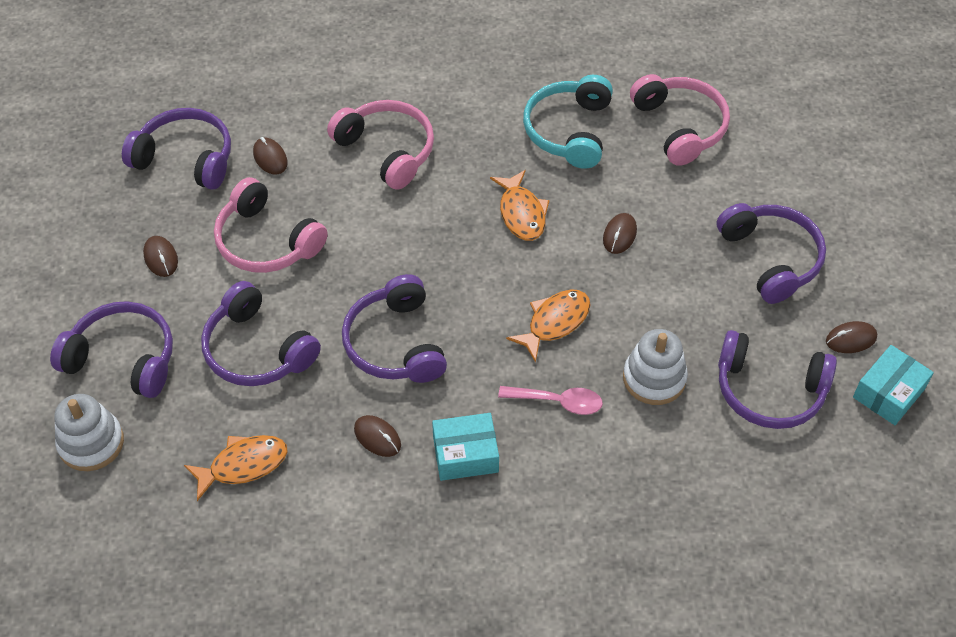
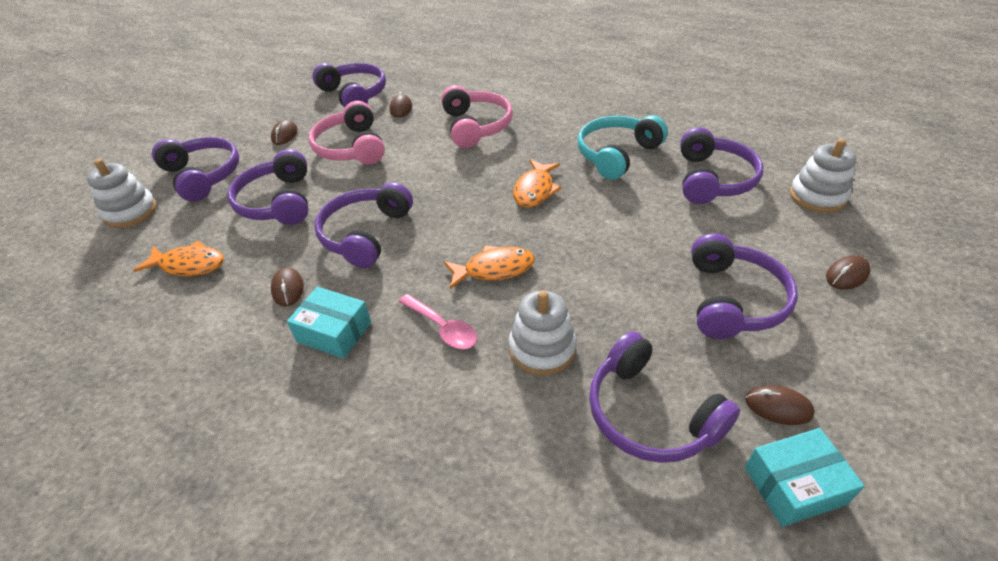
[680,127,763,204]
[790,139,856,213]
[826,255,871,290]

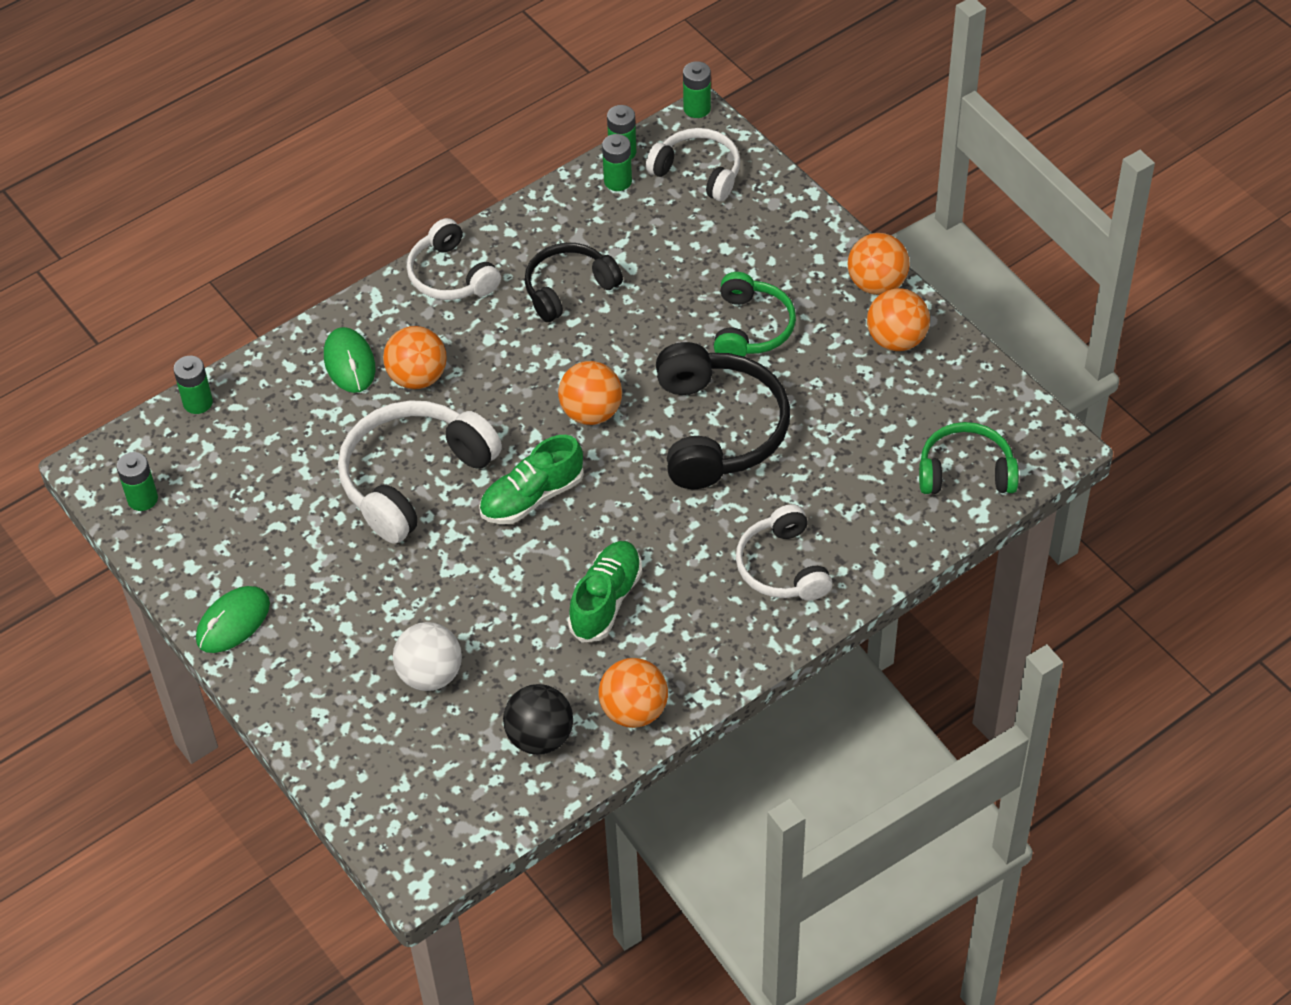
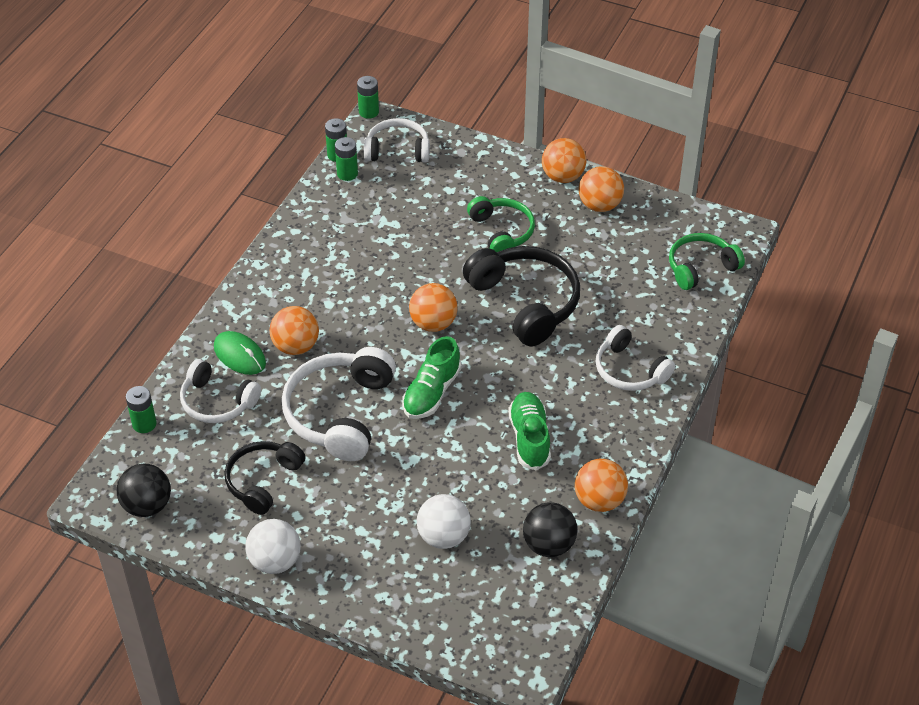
[117,464,171,517]
[180,359,261,423]
[224,441,306,515]
[245,519,301,574]

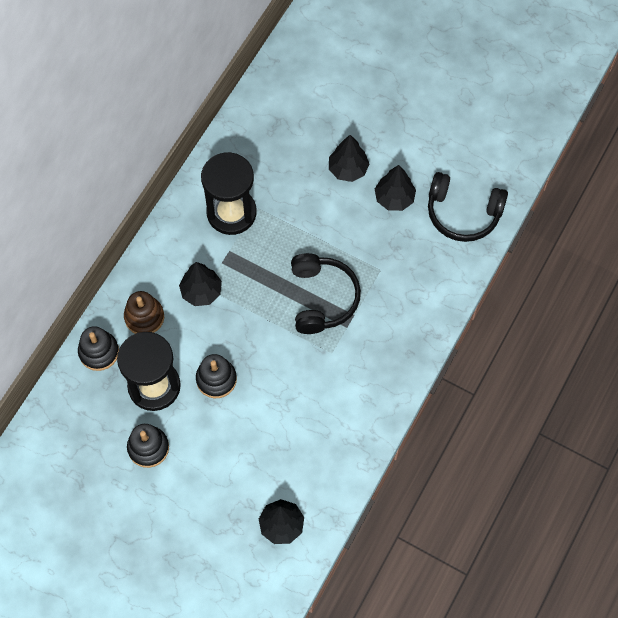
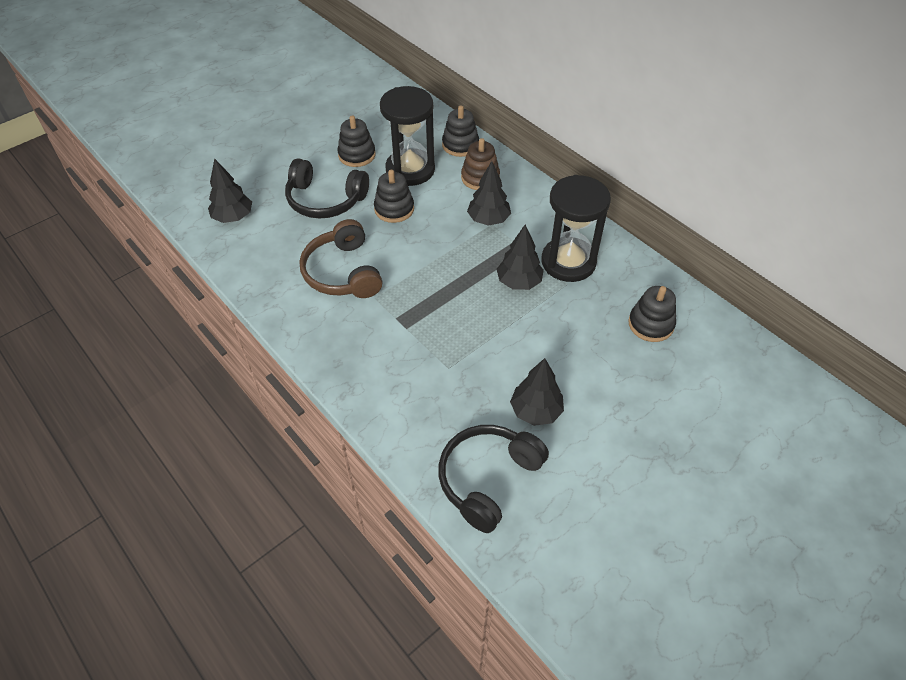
[285,158,369,219]
[299,219,383,298]
[497,225,544,290]
[628,286,676,342]

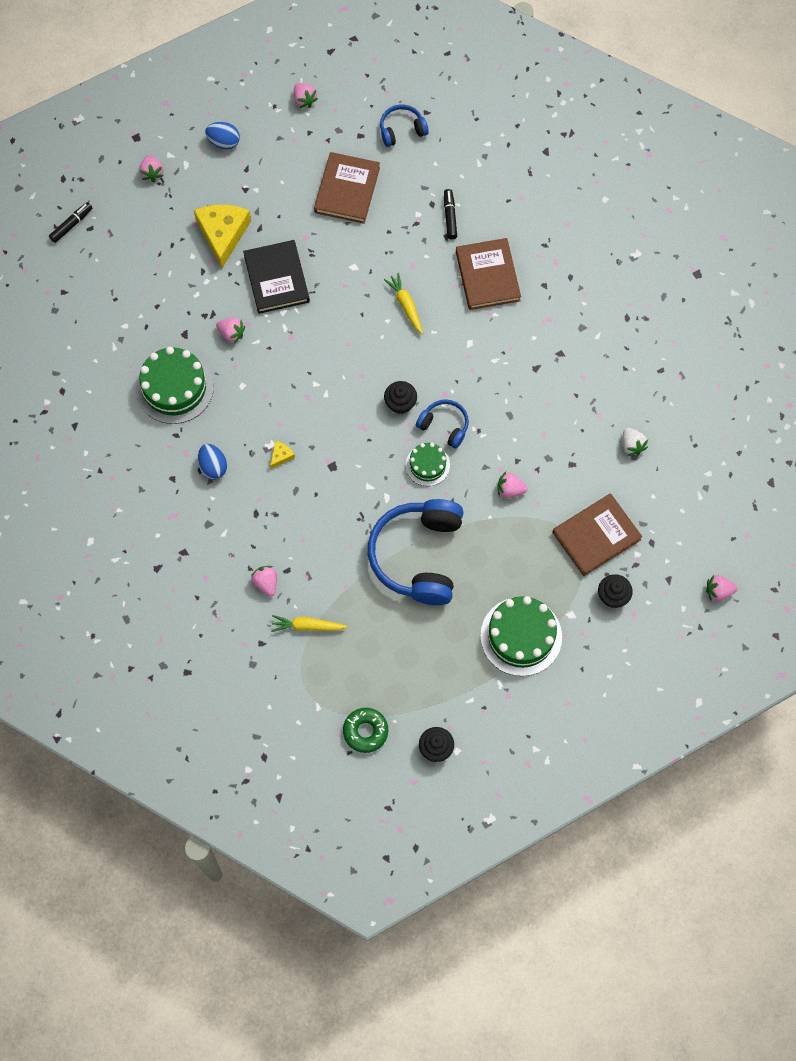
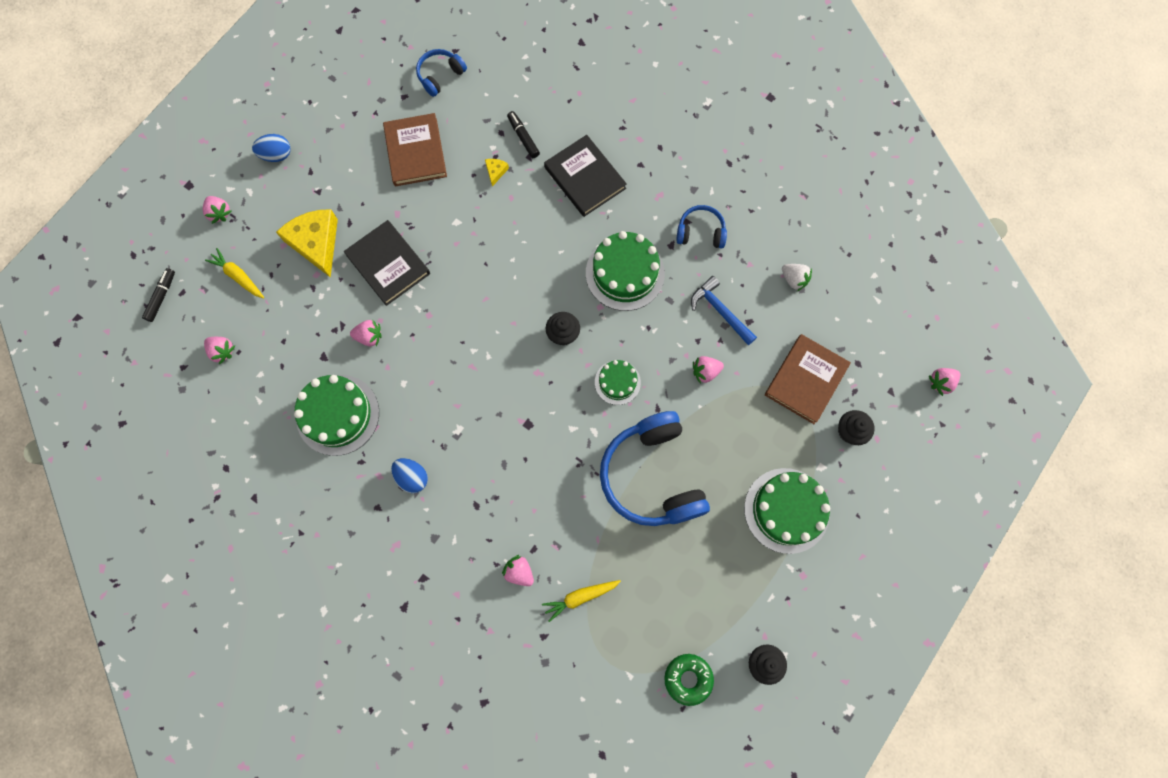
[204,337,235,365]
[205,248,264,298]
[485,159,509,187]
[544,135,627,217]
[586,231,665,311]
[676,205,727,248]
[691,276,757,345]

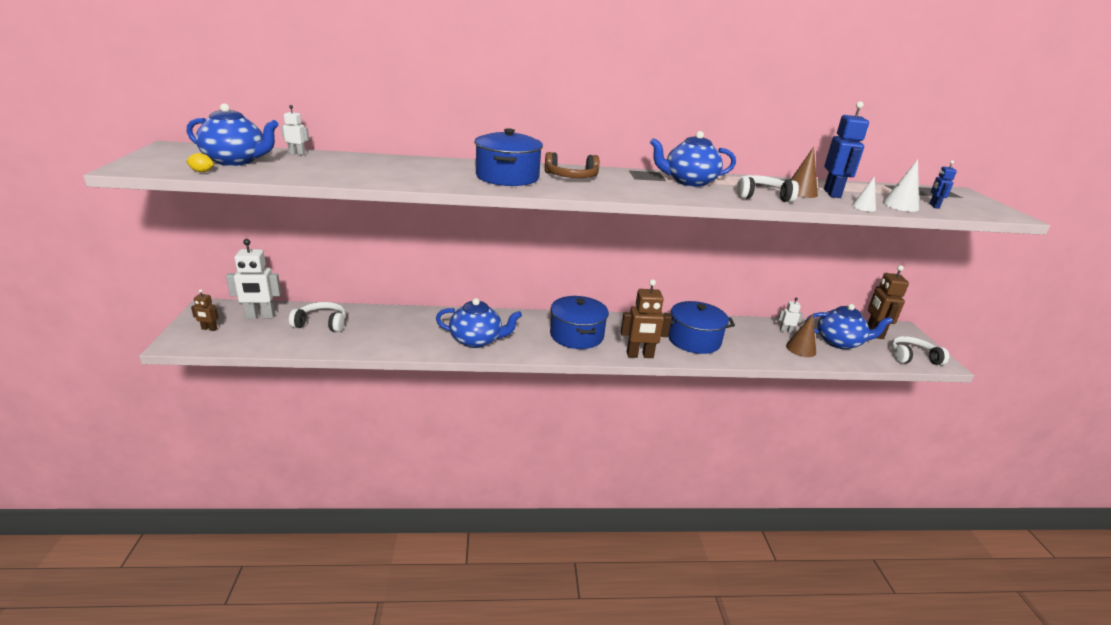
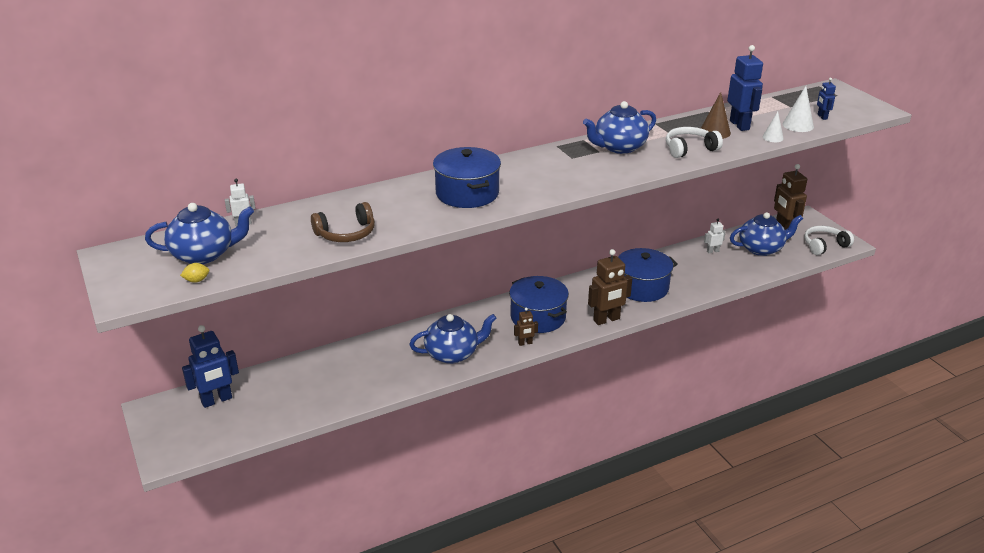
[182,325,239,408]
[311,202,375,242]
[514,308,538,346]
[289,302,346,332] (first image)
[786,314,816,357] (first image)

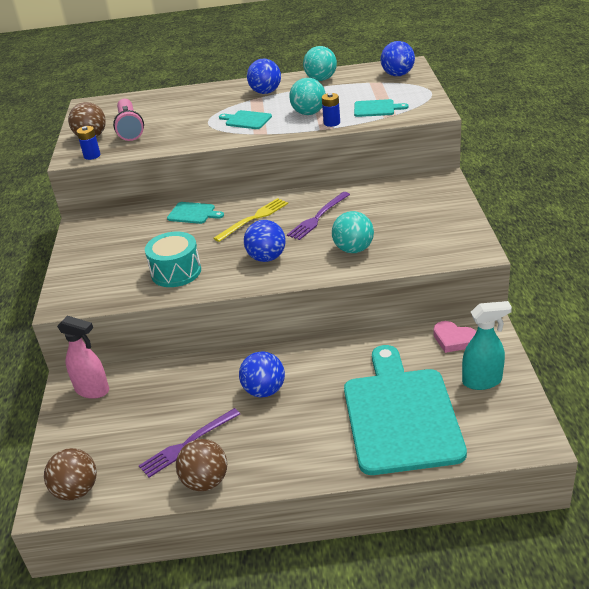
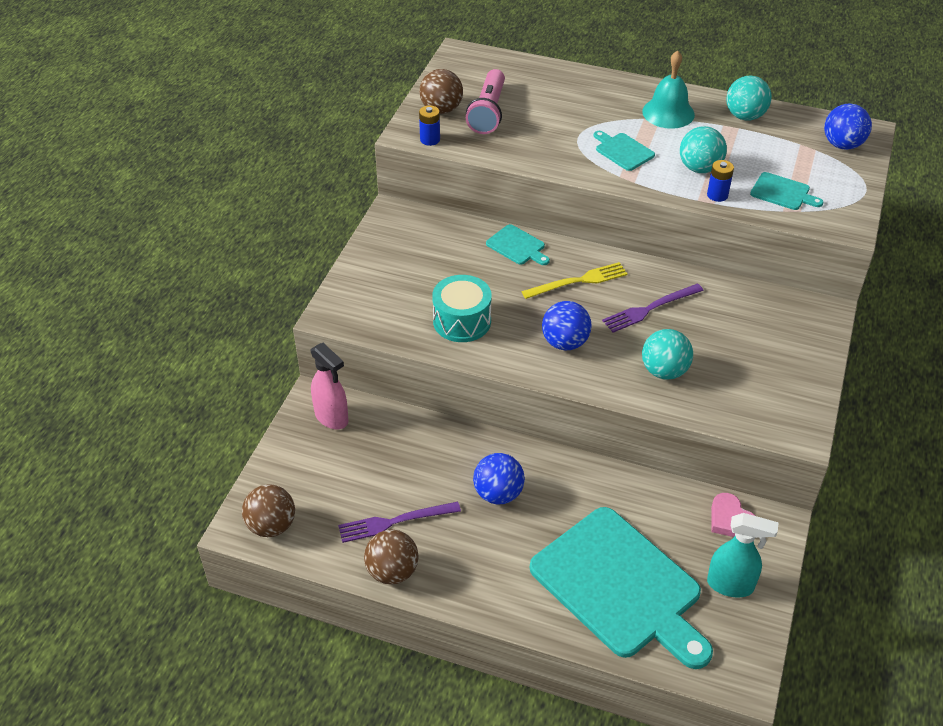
[530,507,713,669]
[642,50,695,129]

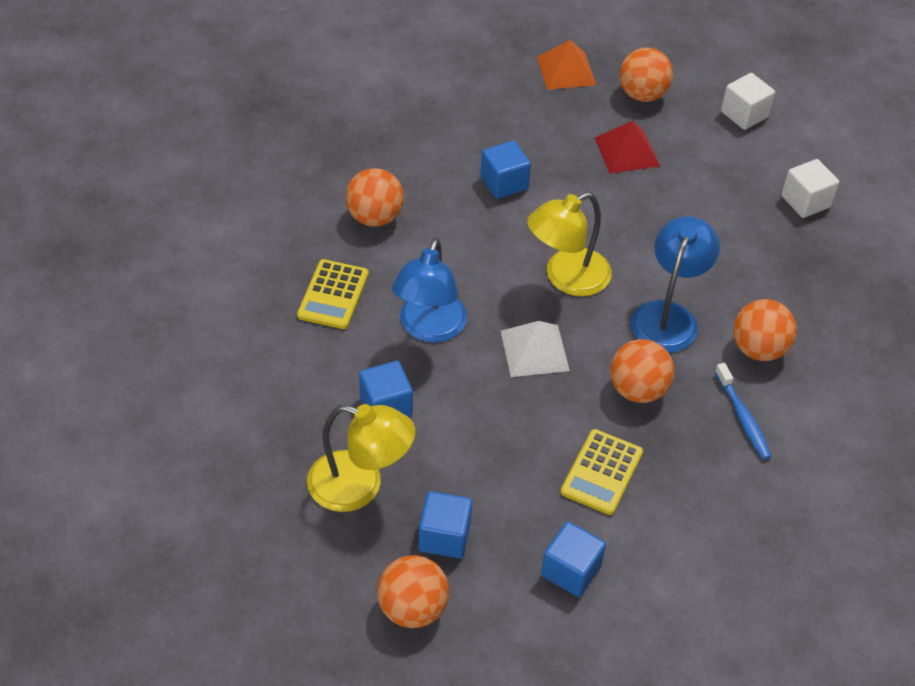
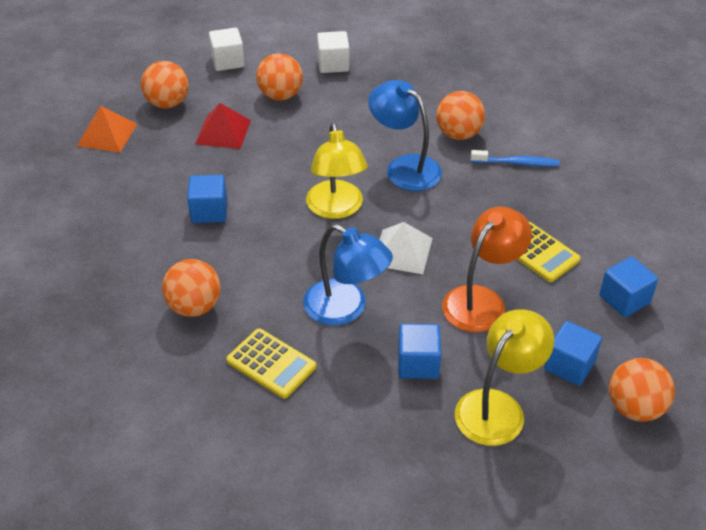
[256,53,303,101]
[442,207,532,332]

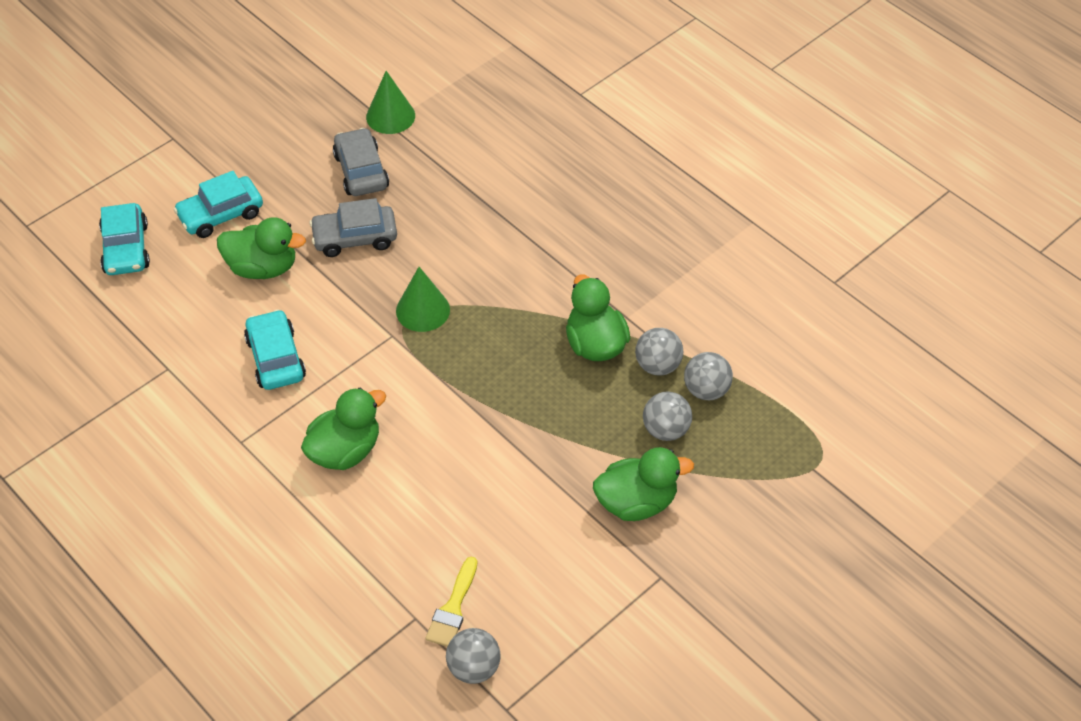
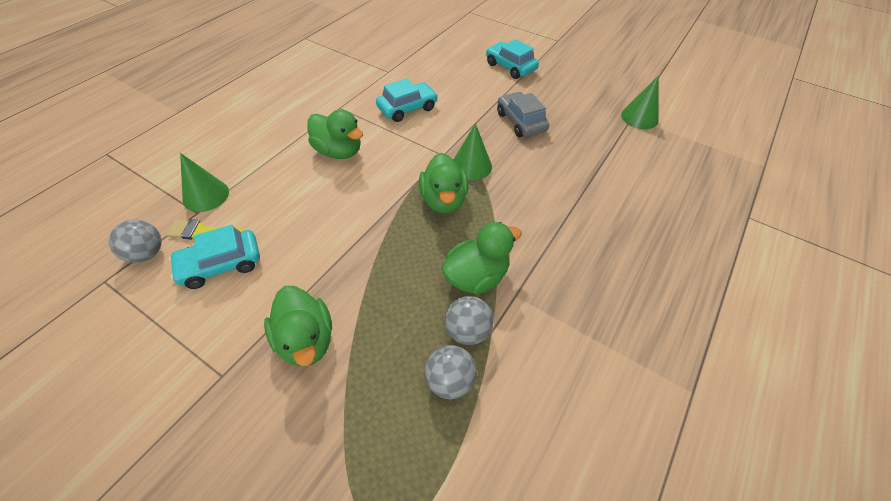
[169,225,260,289]
[180,153,229,212]
[419,153,468,213]
[333,128,389,196] (first image)
[643,391,692,441] (first image)

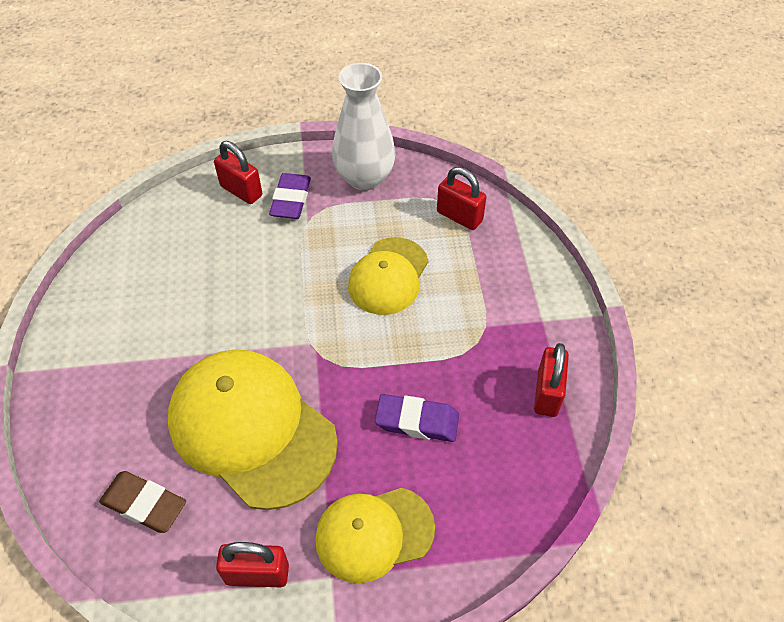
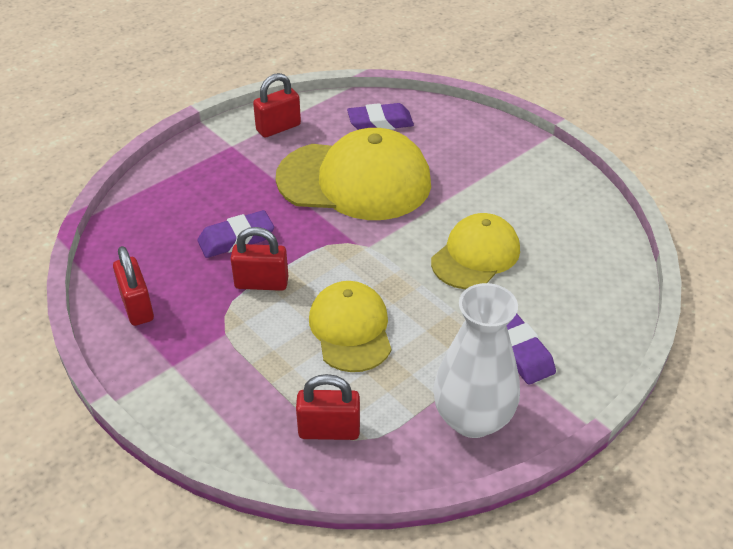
[230,227,288,291]
[347,103,414,130]
[431,213,520,289]

